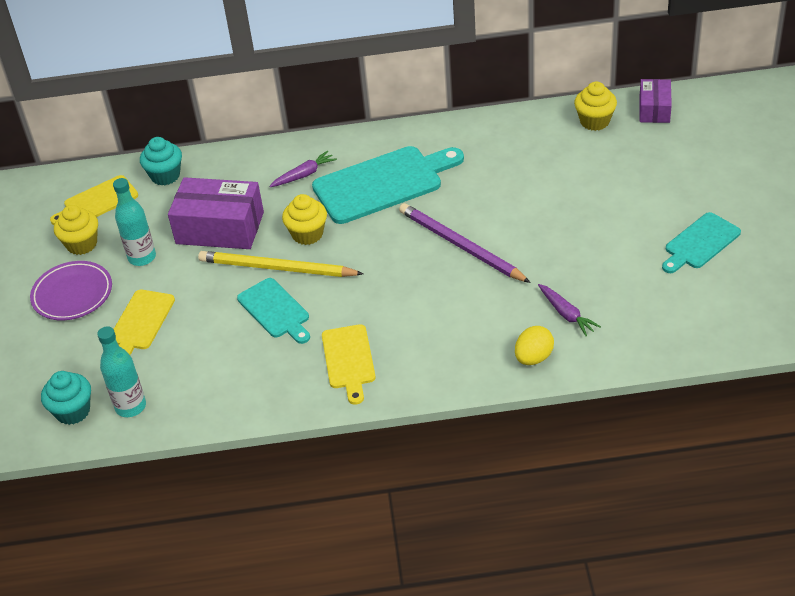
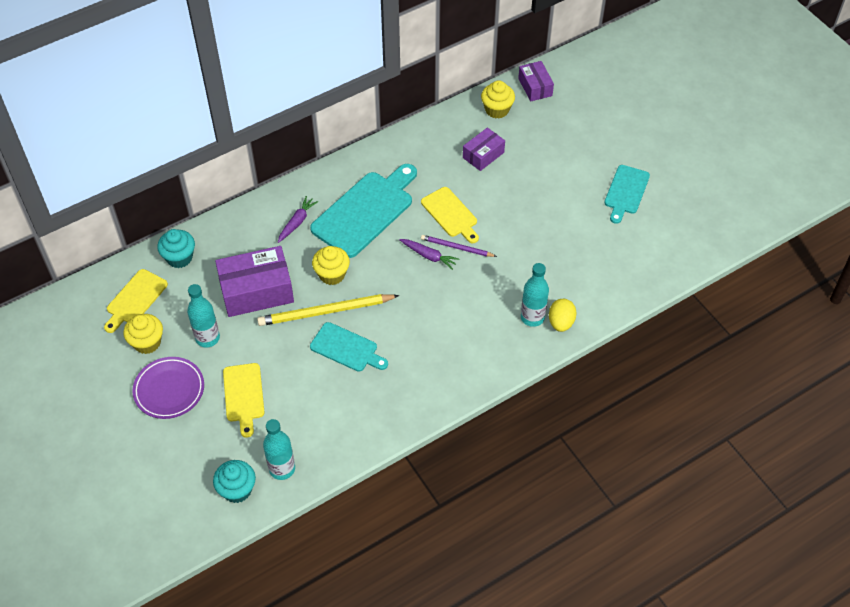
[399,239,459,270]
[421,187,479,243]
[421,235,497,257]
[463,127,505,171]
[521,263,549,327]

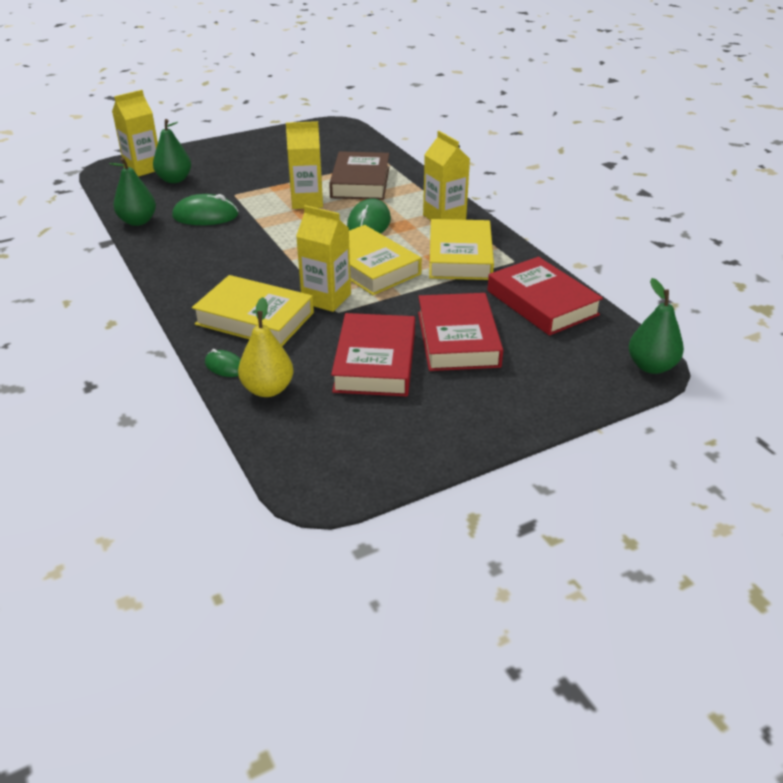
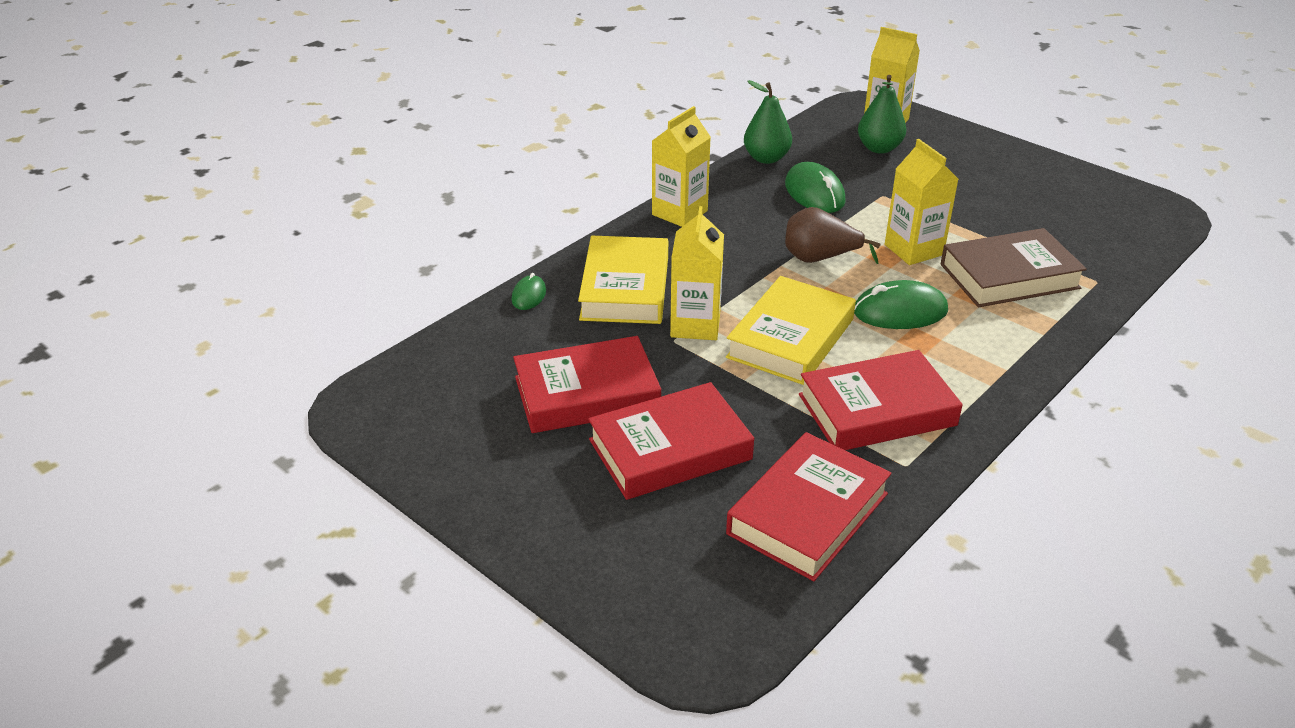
[652,106,711,227]
[785,207,881,264]
[799,350,963,450]
[238,297,294,397] (first image)
[629,278,684,374] (first image)

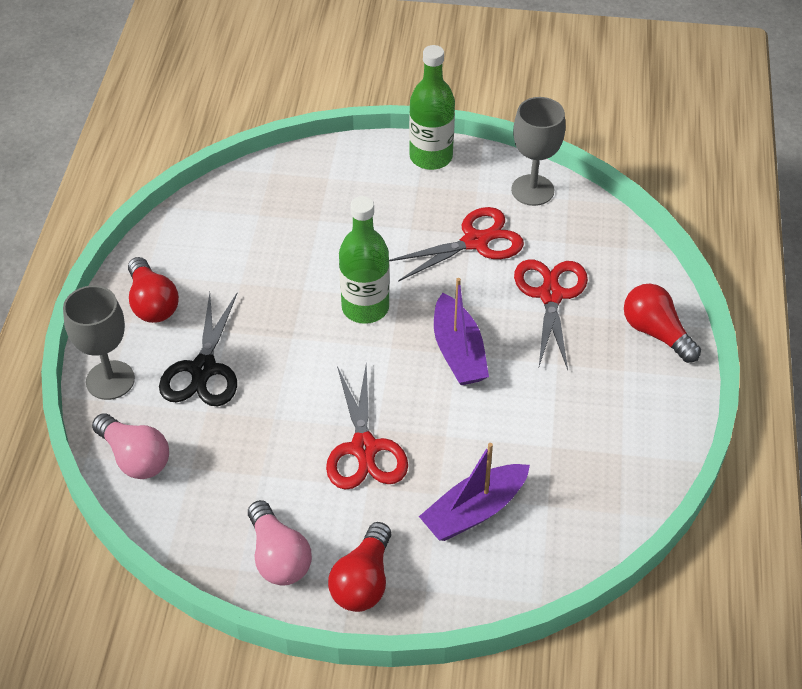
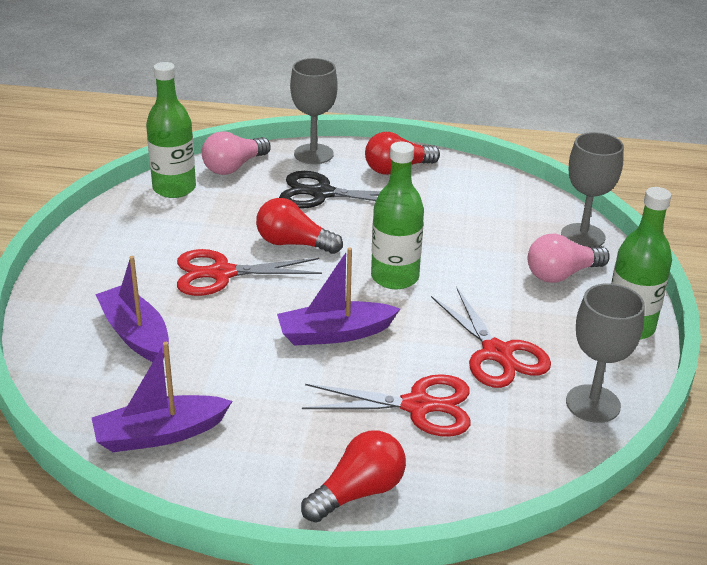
[92,342,232,452]
[146,62,196,198]
[256,198,343,254]
[528,234,610,283]
[561,132,624,247]

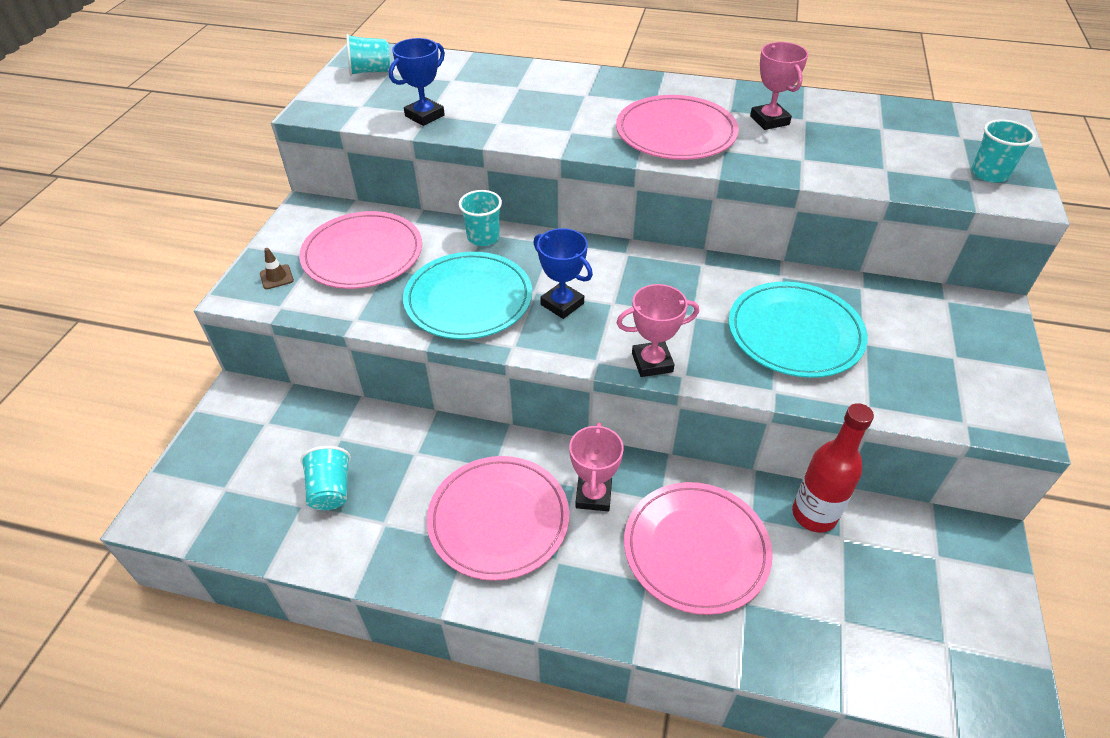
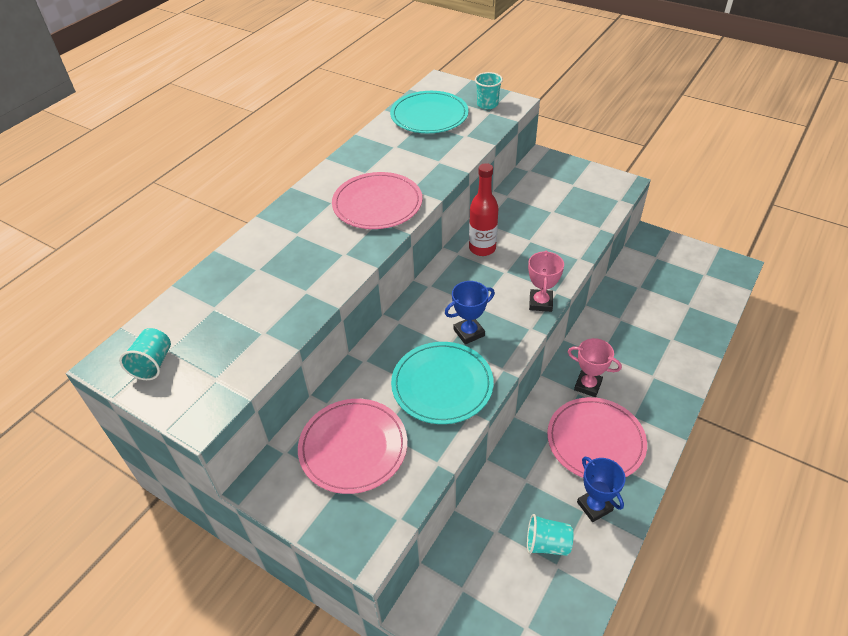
[390,91,469,133]
[469,163,499,256]
[577,457,626,522]
[260,248,294,289] (first image)
[459,190,502,246] (first image)
[624,482,773,615] (first image)
[750,42,808,130] (first image)

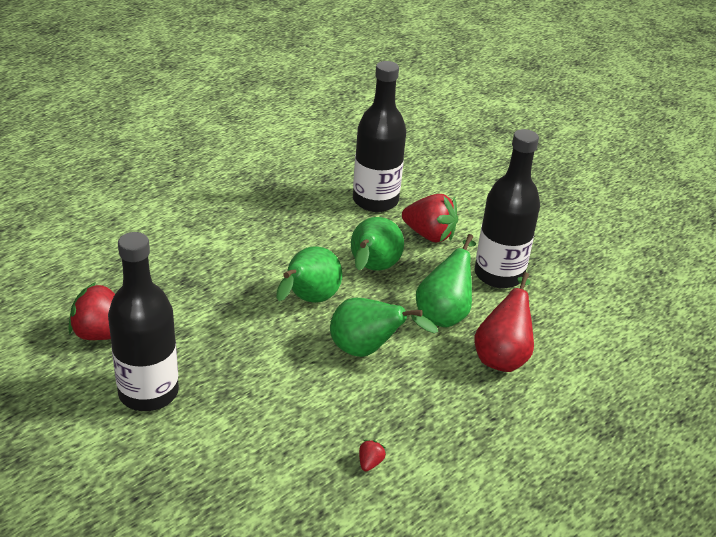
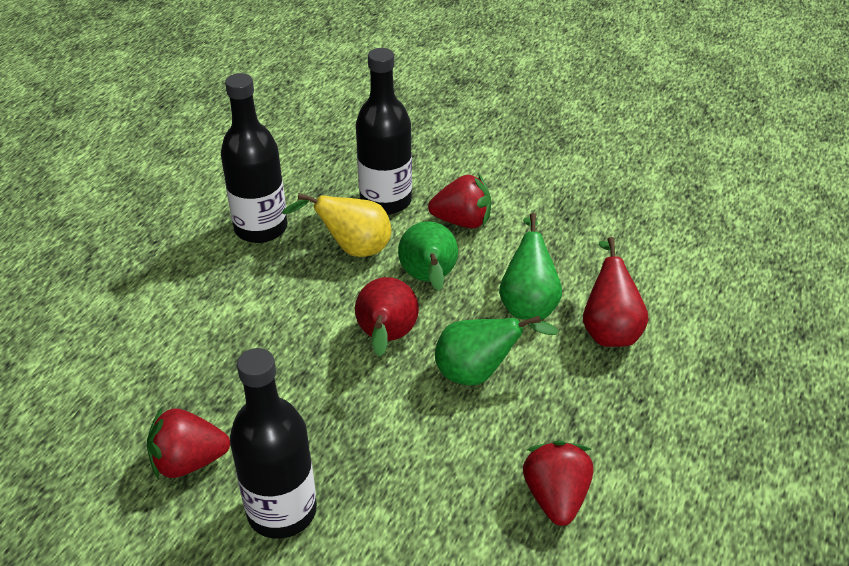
[221,73,287,243]
[281,193,391,257]
[355,277,419,356]
[523,441,593,526]

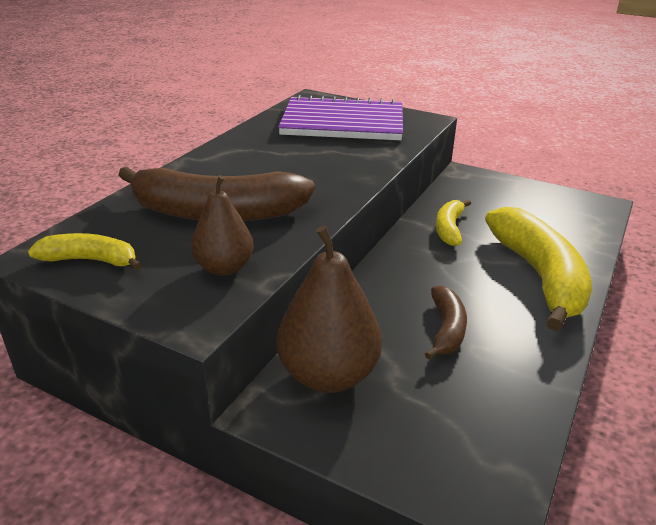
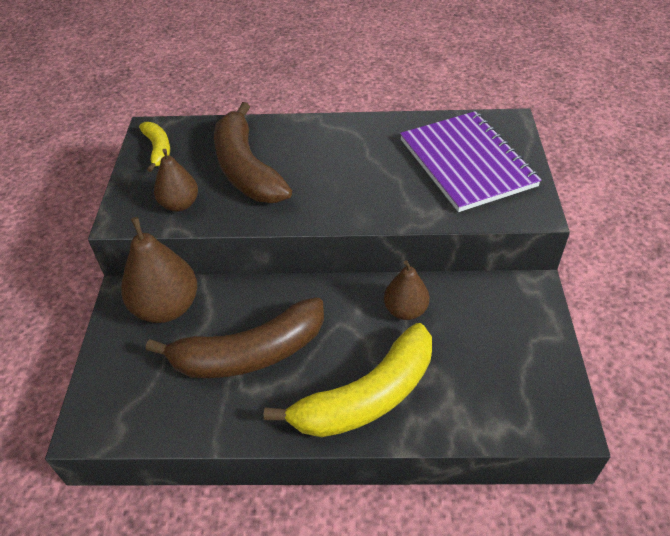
[146,297,324,378]
[384,260,430,320]

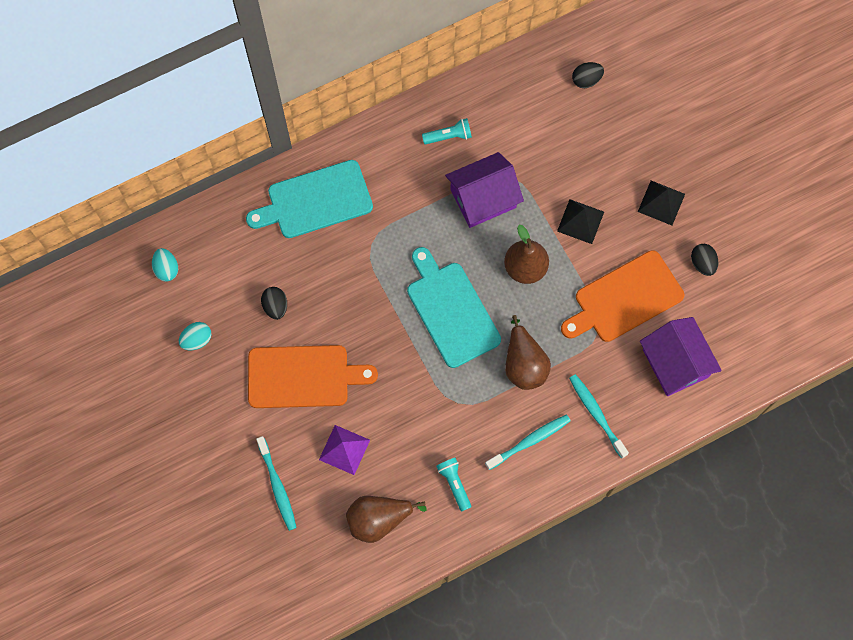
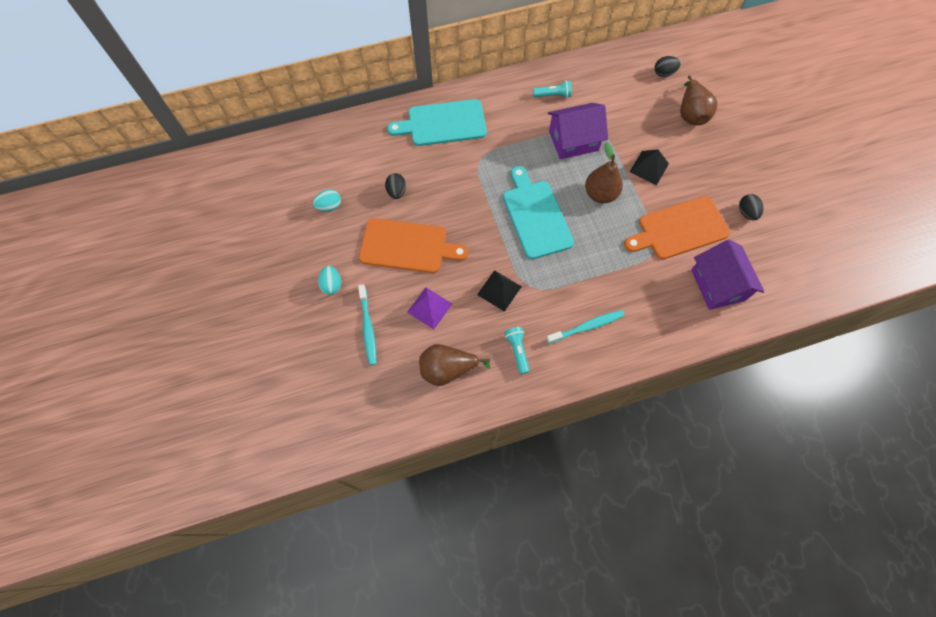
[318,266,341,295]
[477,270,522,312]
[680,75,718,125]
[569,374,629,459] (first image)

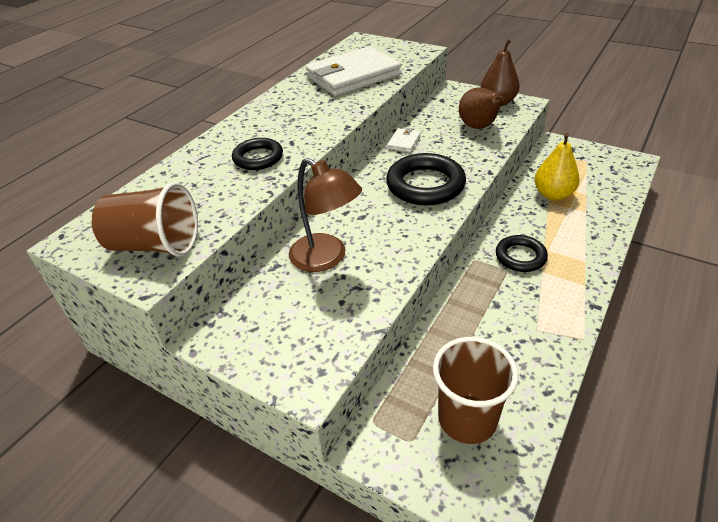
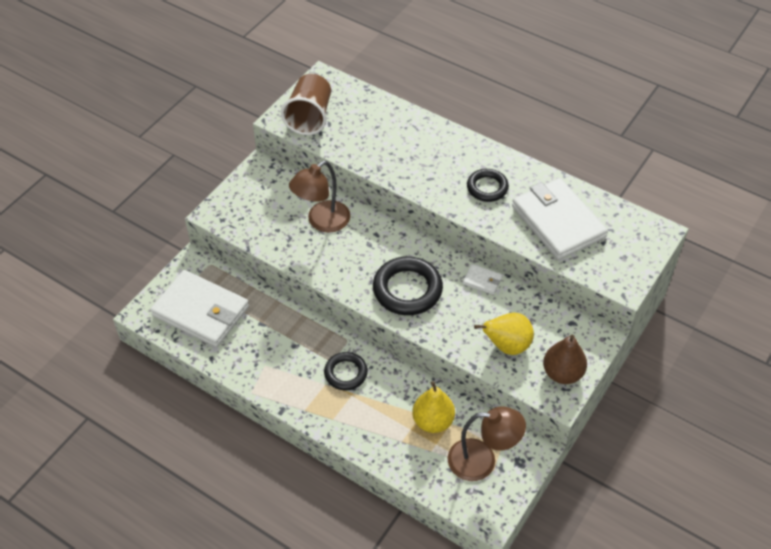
[150,270,249,347]
[447,406,526,481]
[467,169,509,202]
[474,313,534,355]

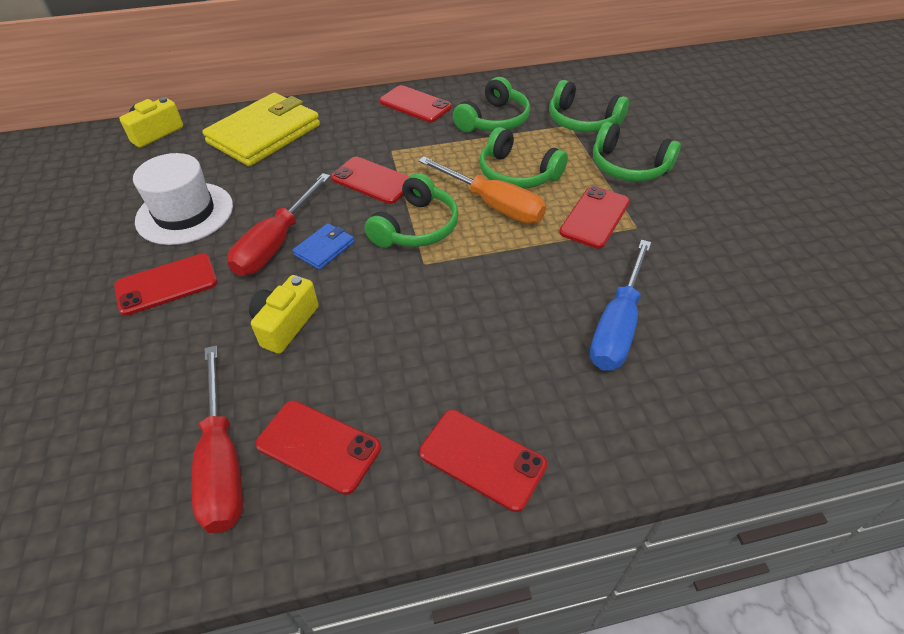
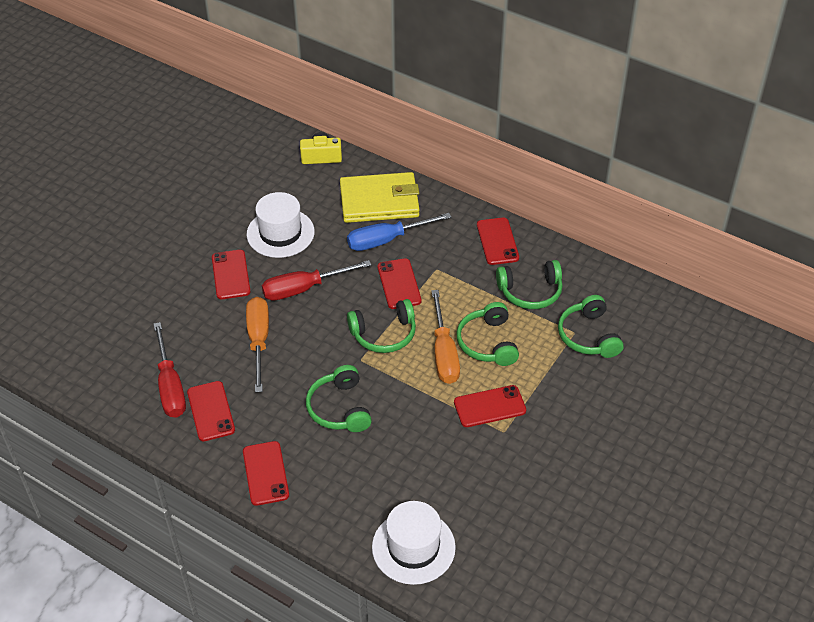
[154,322,186,418]
[212,250,251,299]
[246,297,269,392]
[306,365,372,432]
[347,213,452,251]
[372,501,456,585]
[292,223,355,270] (first image)

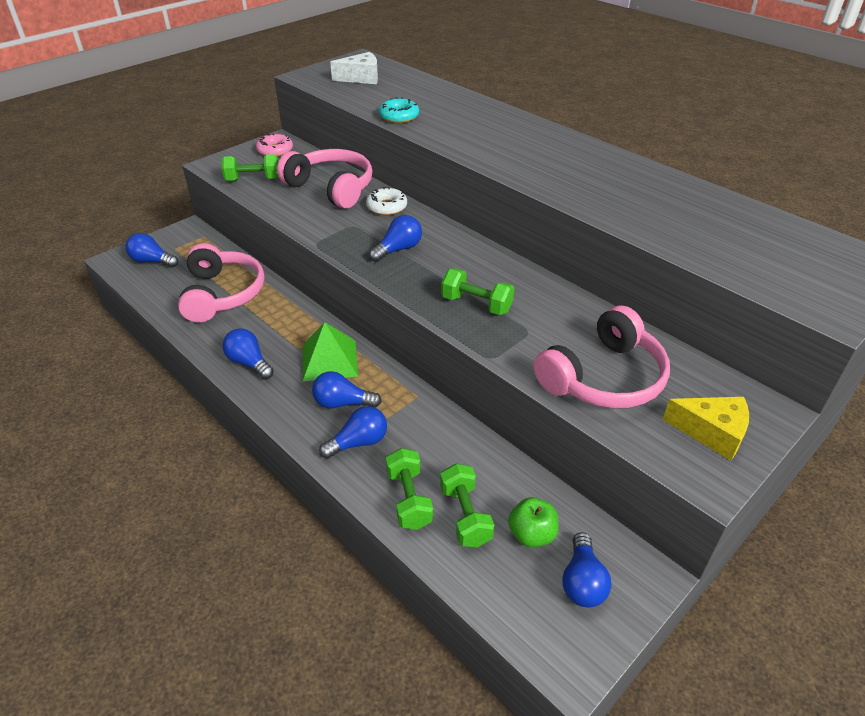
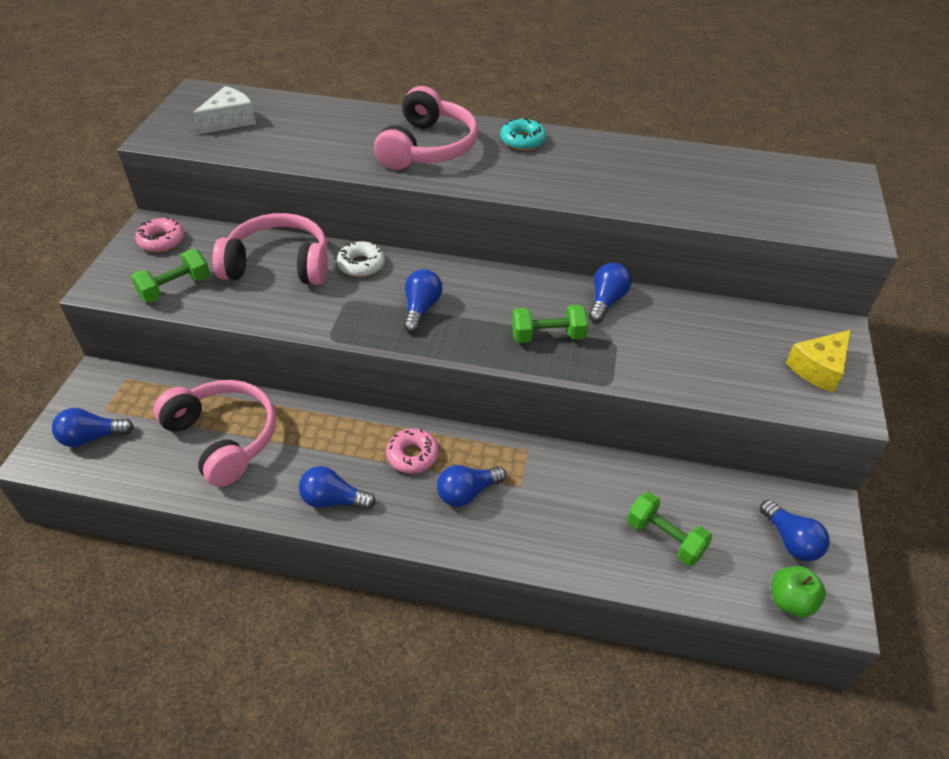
[374,86,478,170]
[386,429,439,474]
[500,118,547,150]
[588,263,631,322]
[771,566,826,617]
[786,330,851,393]
[386,448,433,530] (first image)

